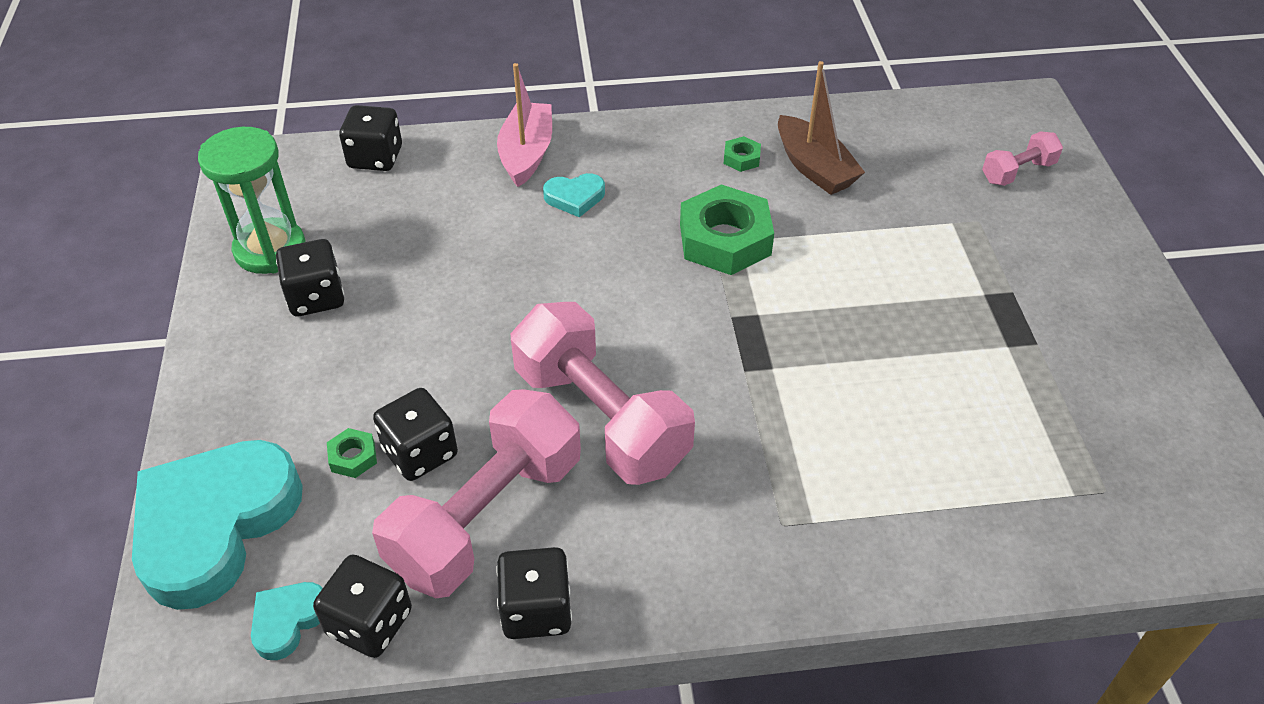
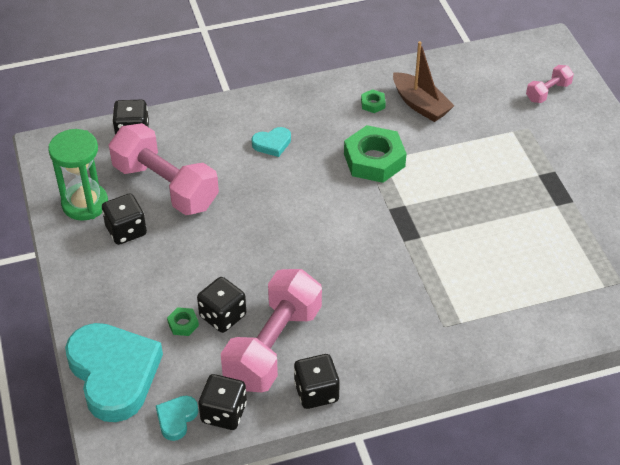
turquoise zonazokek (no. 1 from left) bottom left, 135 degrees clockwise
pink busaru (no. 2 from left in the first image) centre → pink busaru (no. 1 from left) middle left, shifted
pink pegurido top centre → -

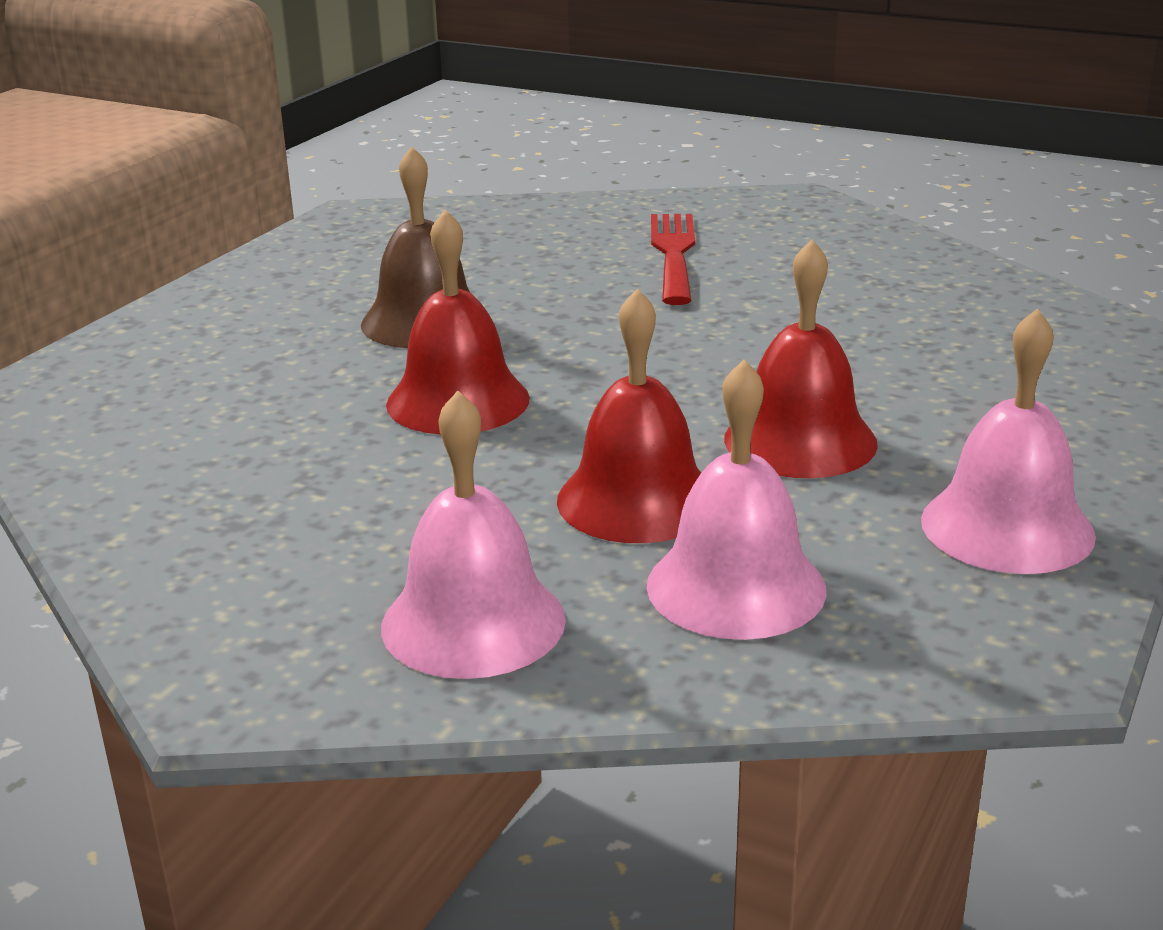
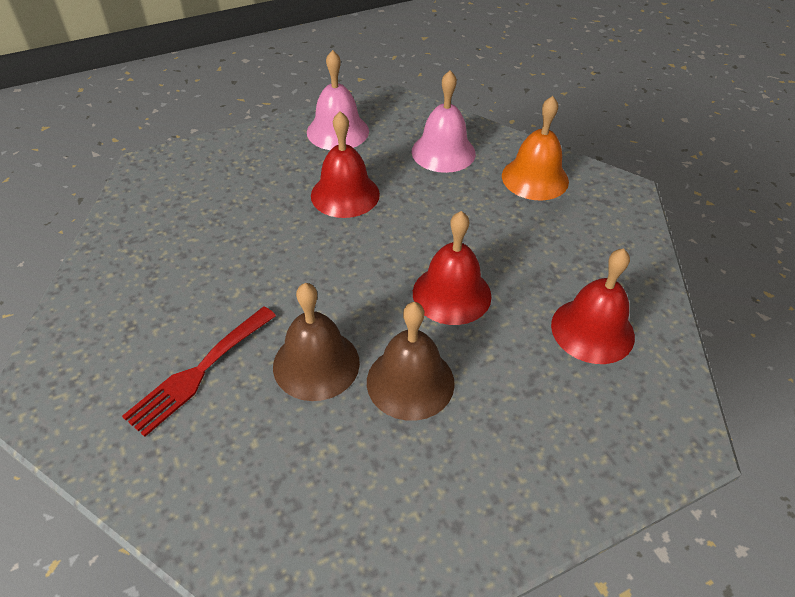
- → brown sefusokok (no. 1 from left) centre
pink sefusokok (no. 1 from left) centre → orange sefusokok top right
red sefusokok (no. 2 from left in the first image) centre → red sefusokok (no. 3 from left) middle right, shifted

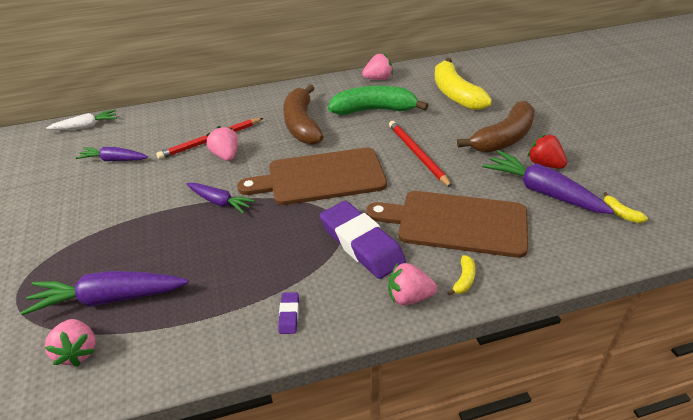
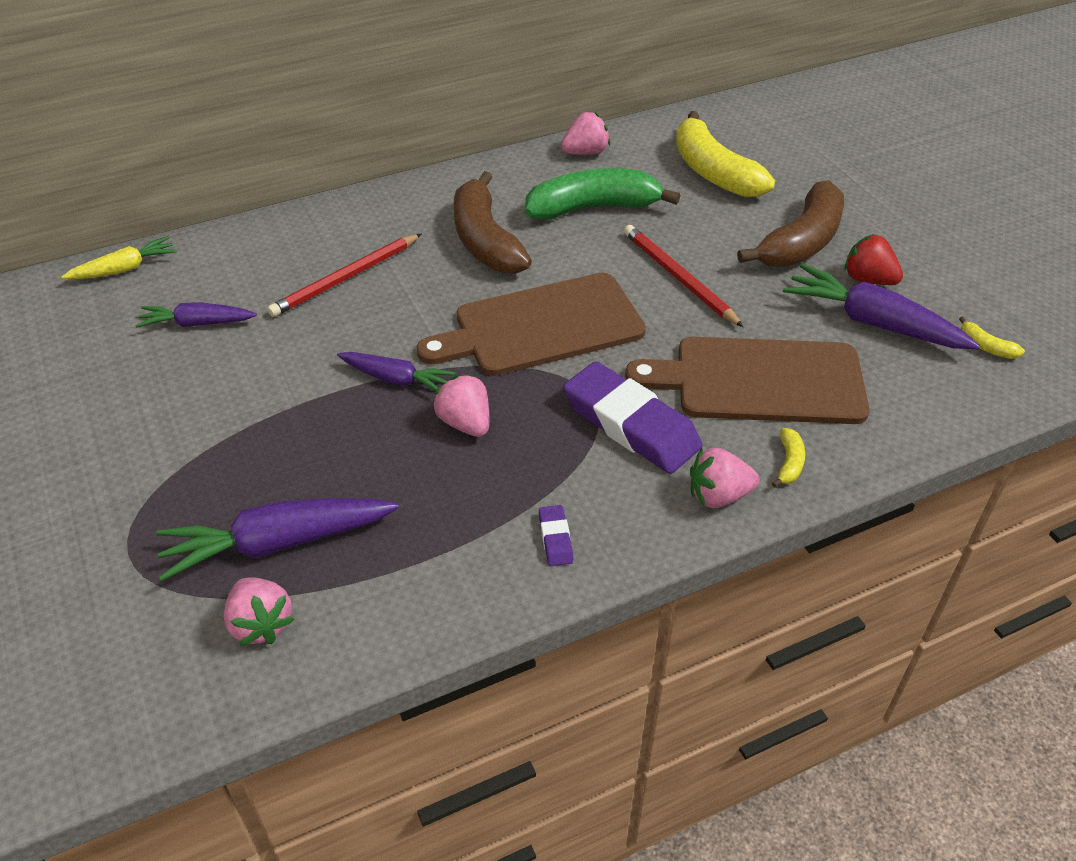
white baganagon top left → yellow baganagon top left
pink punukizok (no. 2 from left) middle left → pink punukizok (no. 2 from left) centre, shifted

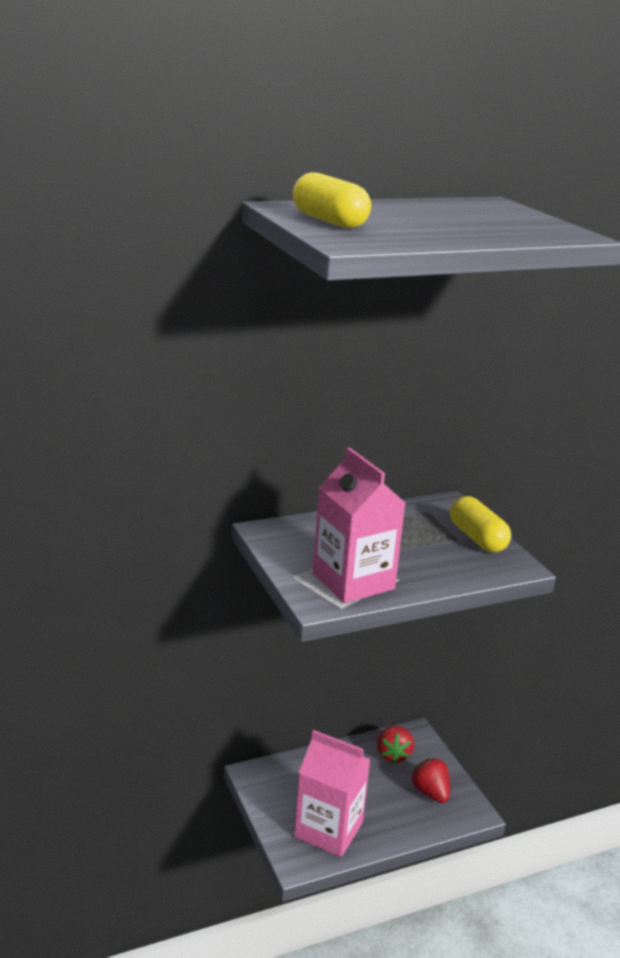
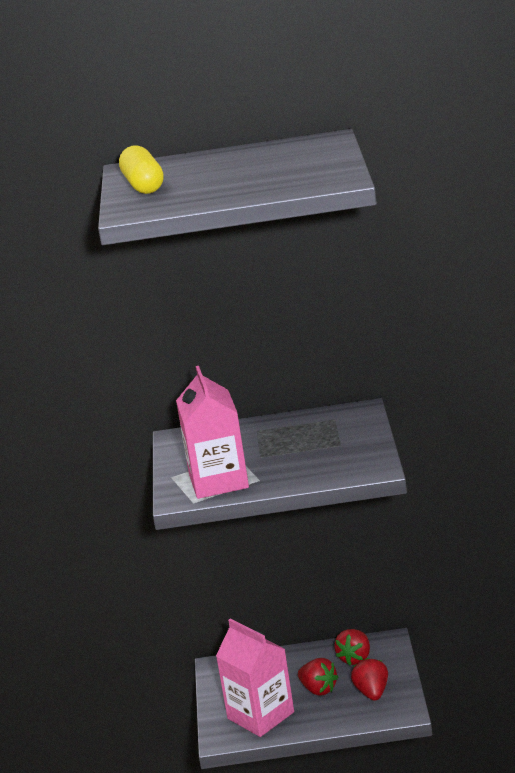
- → red punukizok (no. 1 from left) bottom centre
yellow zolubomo (no. 2 from left) middle right → -

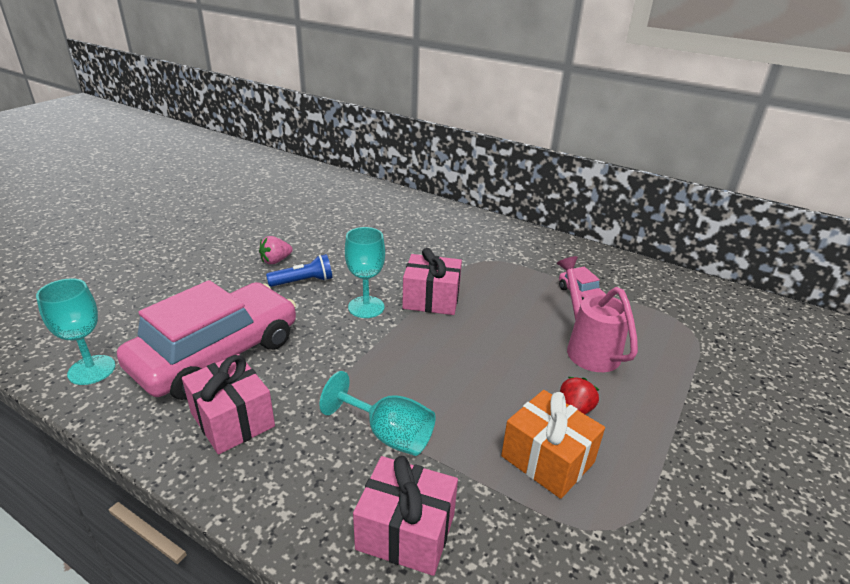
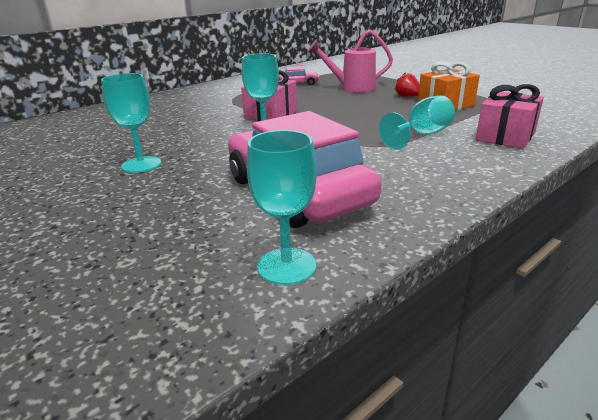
pink punukizok middle left → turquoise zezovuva (no. 1 from left) top left
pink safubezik (no. 1 from left) bottom left → -
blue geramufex centre → -

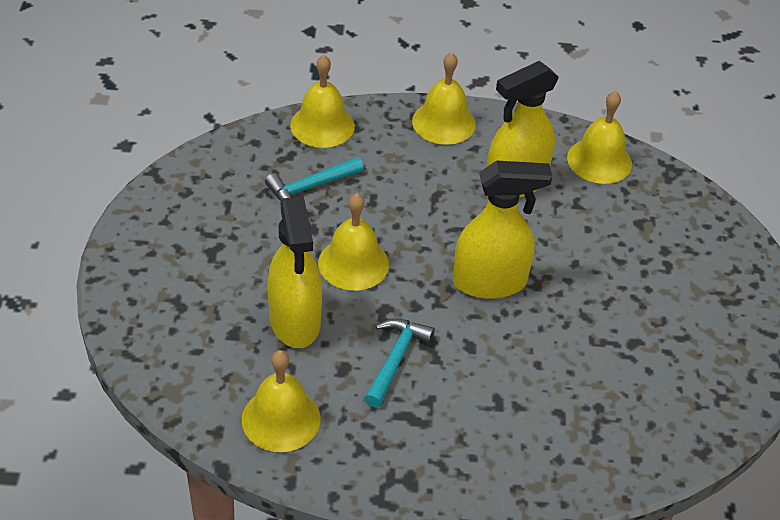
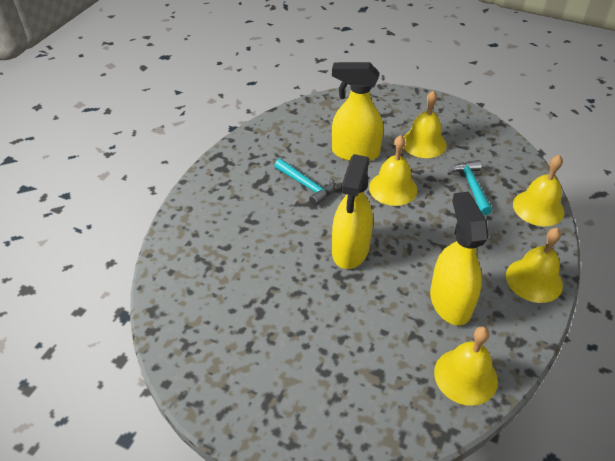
yellow sefusokok (no. 1 from left in the first image) bottom centre → yellow sefusokok (no. 2 from left) top right, shifted

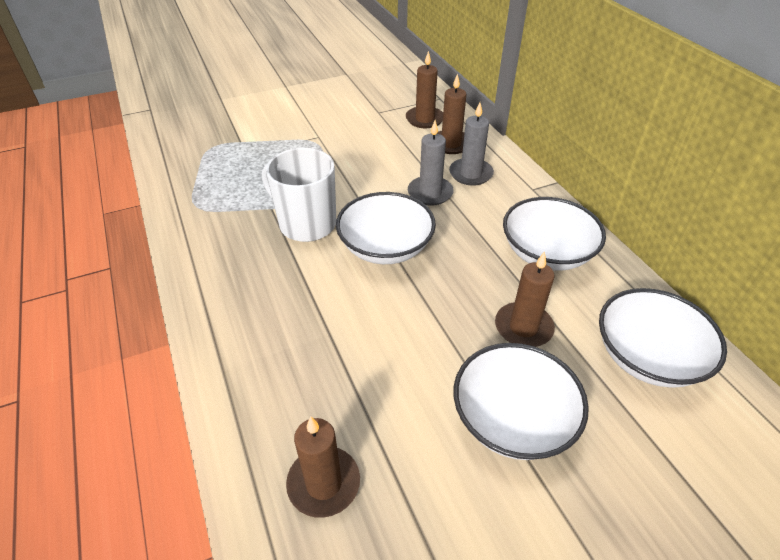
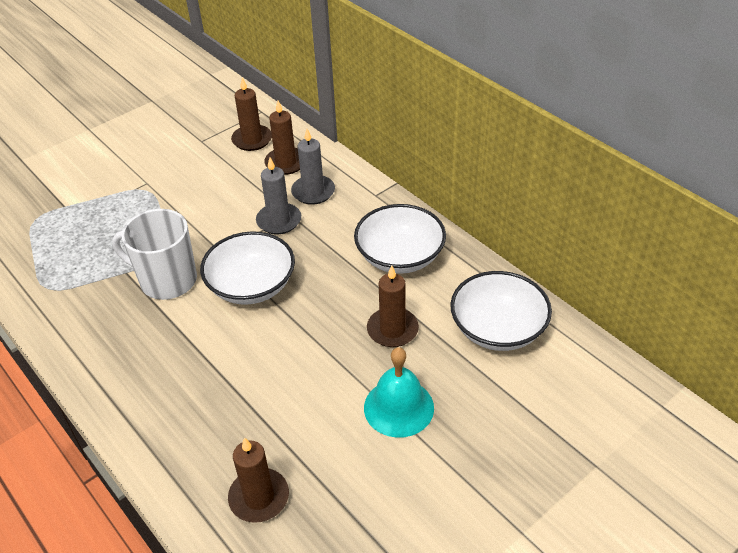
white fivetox (no. 2 from left) bottom right → turquoise sefusokok bottom centre

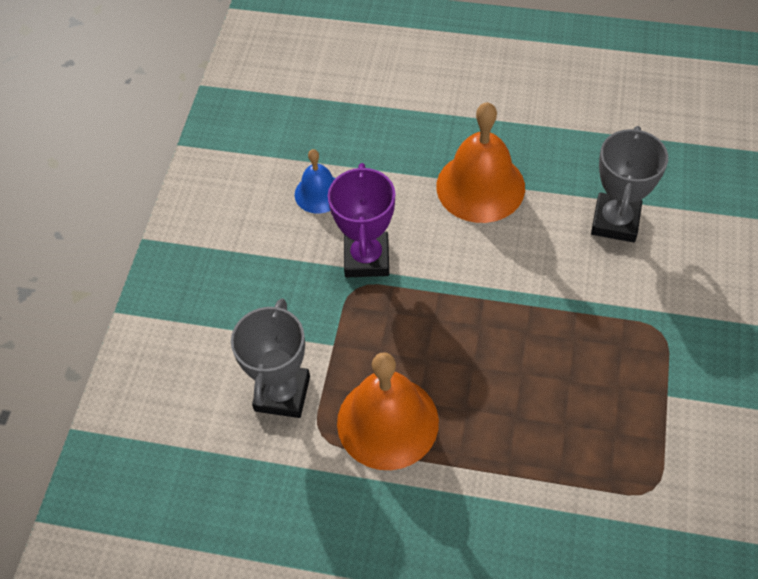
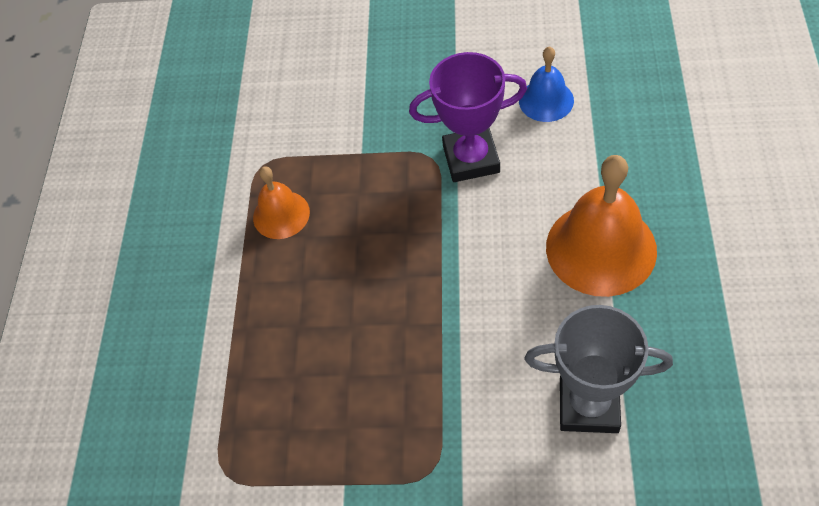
orange sefusokok (no. 1 from left) bottom centre → orange sefusokok (no. 1 from left) centre, x0.56
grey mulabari (no. 1 from left) centre → -

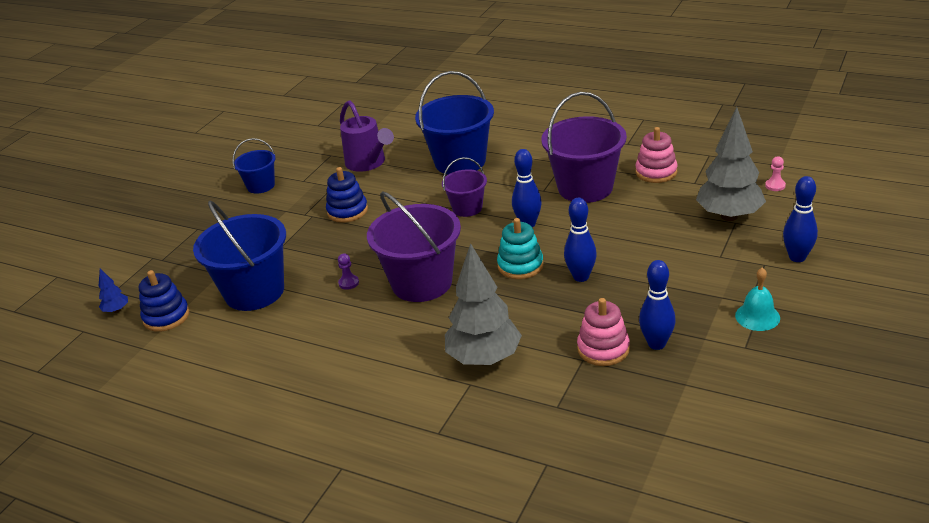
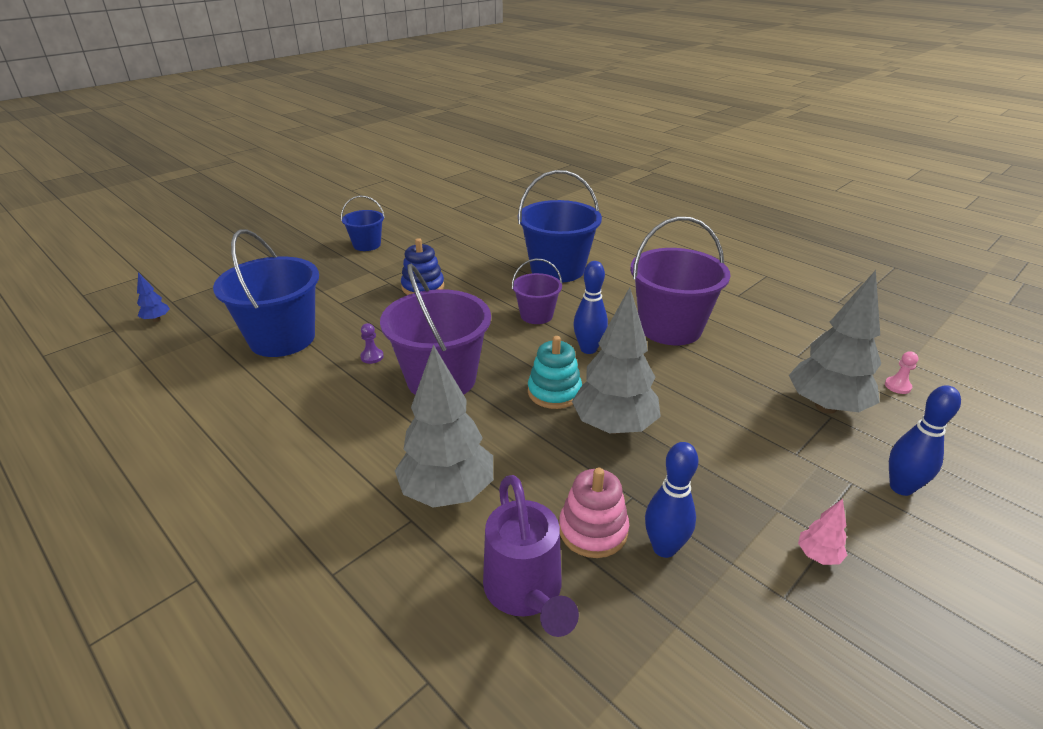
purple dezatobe top centre → purple dezatobe bottom centre, shifted
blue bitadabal (no. 2 from left) centre → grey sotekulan (no. 2 from left) centre
turquoise sefusokok middle right → pink sotekulan bottom right
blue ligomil (no. 1 from left) middle left → -
pink ligomil (no. 2 from left) top right → -

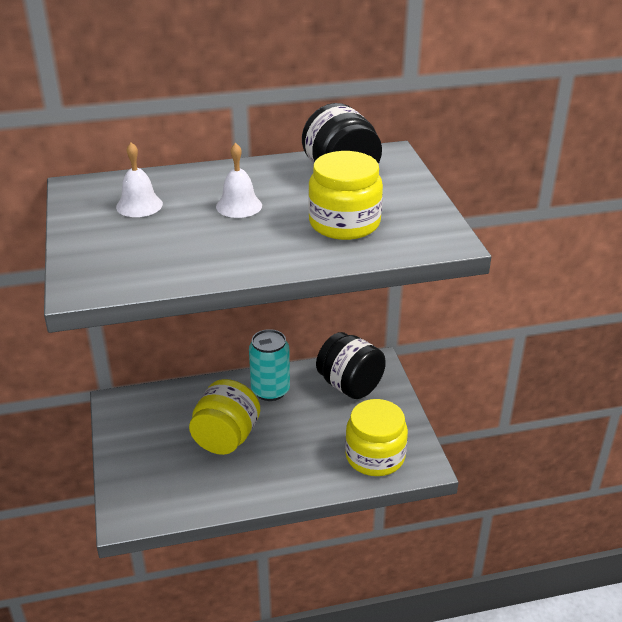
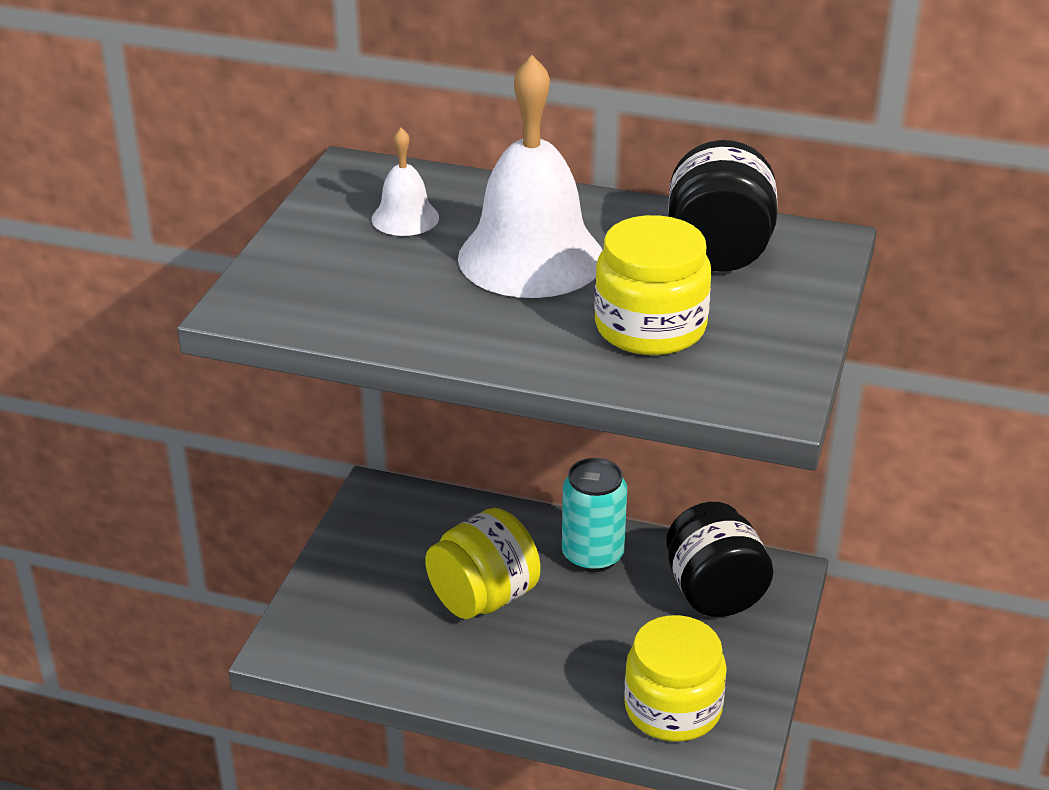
white sefusokok (no. 2 from left) top centre, x2.09

